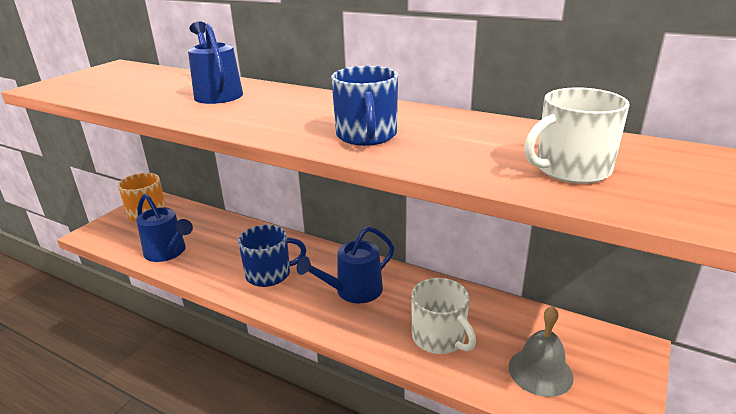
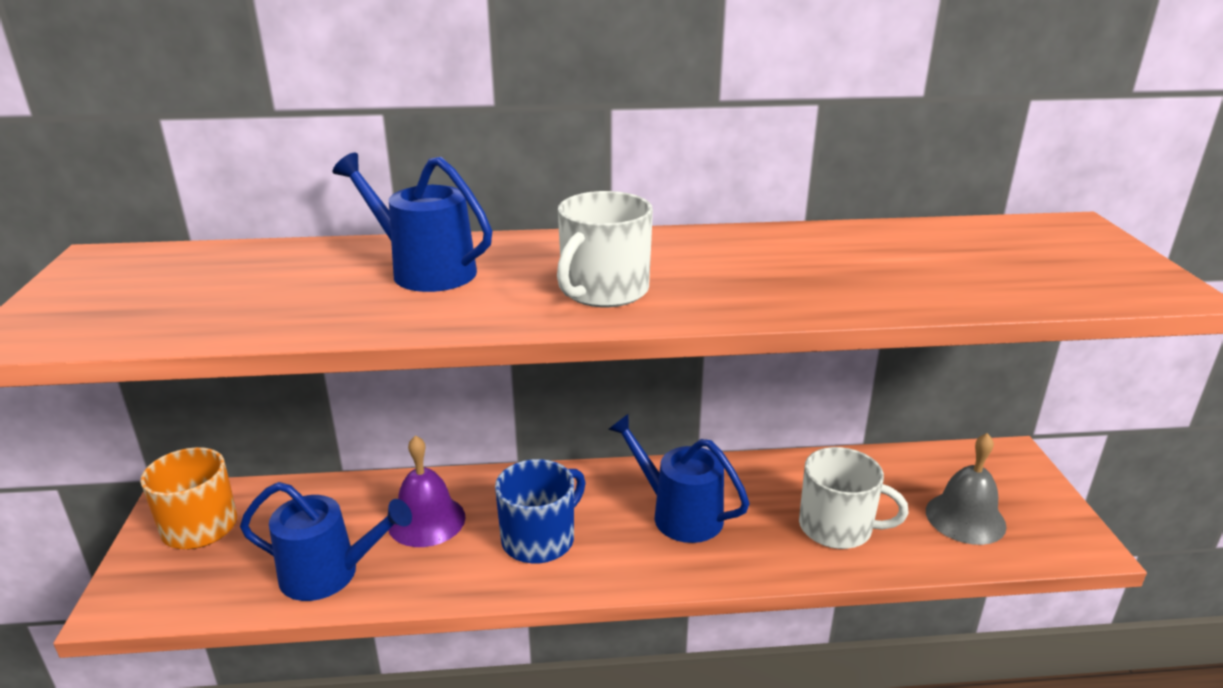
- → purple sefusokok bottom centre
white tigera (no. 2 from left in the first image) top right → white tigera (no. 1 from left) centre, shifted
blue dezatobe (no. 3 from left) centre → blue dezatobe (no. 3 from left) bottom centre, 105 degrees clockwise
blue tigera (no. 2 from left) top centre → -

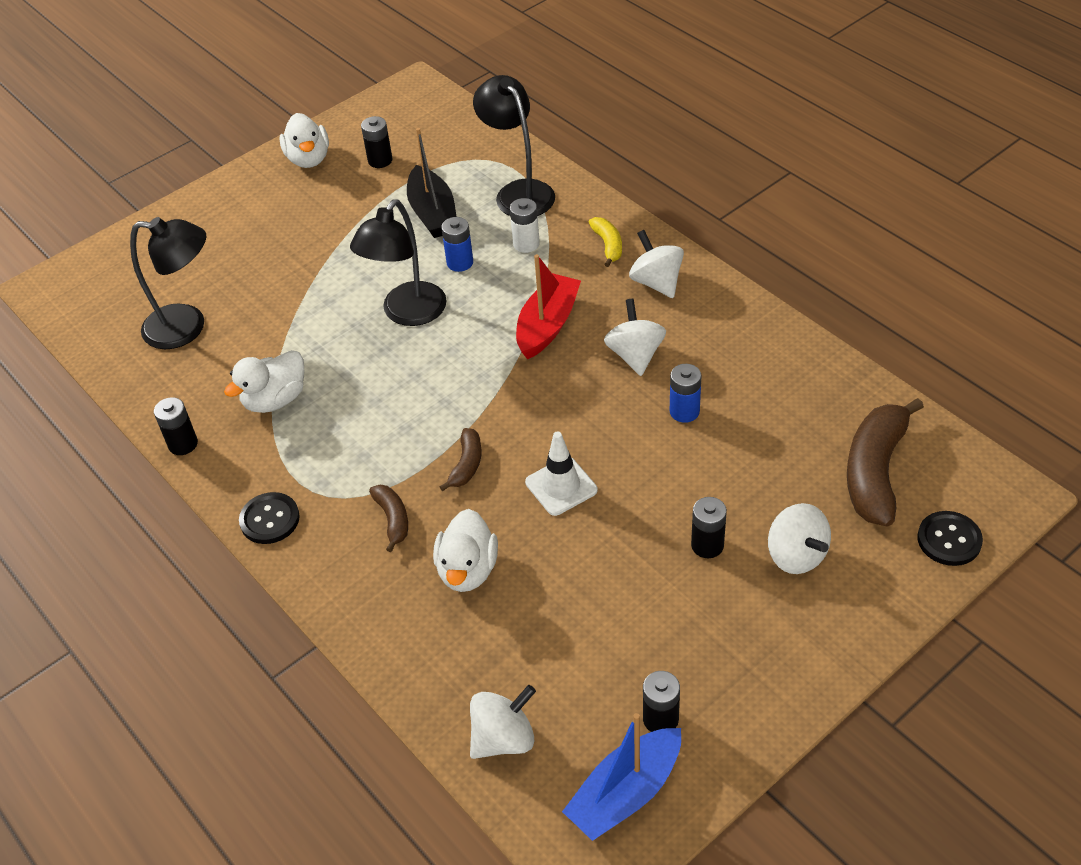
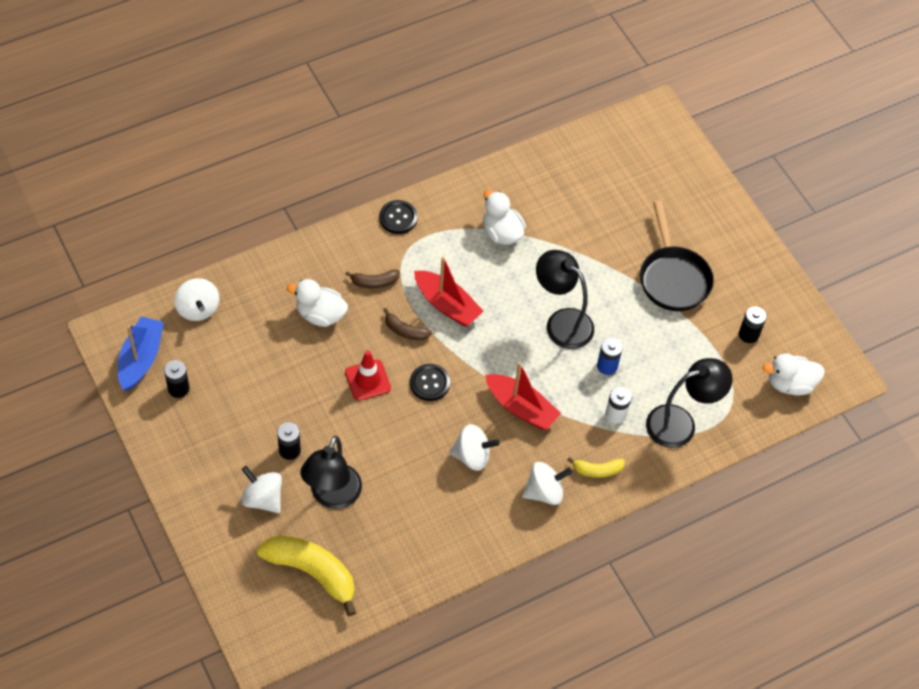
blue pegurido bottom centre → blue pegurido middle left, 45 degrees clockwise
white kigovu (no. 4 from left in the first image) middle right → white kigovu (no. 2 from left) bottom left, 60 degrees clockwise
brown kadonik (no. 3 from left) middle right → yellow kadonik (no. 1 from left) bottom left
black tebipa (no. 1 from left) top left → black tebipa (no. 1 from left) bottom centre, shifted
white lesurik centre → red lesurik centre
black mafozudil (no. 2 from left) middle right → black mafozudil (no. 2 from left) centre, shifted
- → red pegurido (no. 1 from left) centre
- → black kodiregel middle right
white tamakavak (no. 2 from left in the first image) top left → white tamakavak (no. 3 from left) middle right, shifted
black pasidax (no. 1 from left) middle left → -
black pegurido top centre → -
blue pasidax (no. 2 from left) centre → -

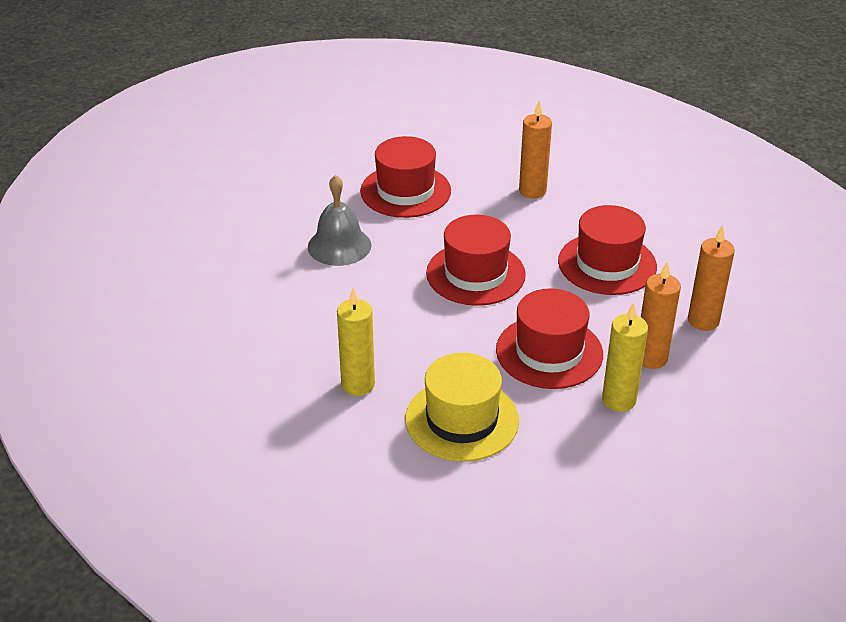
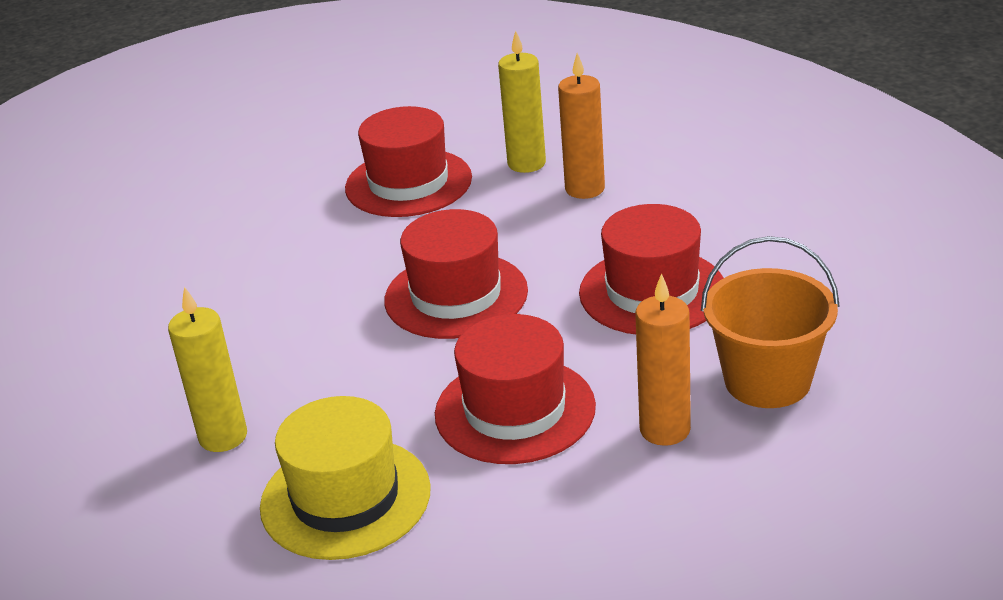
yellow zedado (no. 2 from left) middle right → yellow zedado (no. 2 from left) top centre, shifted
orange zedado (no. 3 from left) middle right → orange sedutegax middle right
grey sefusokok centre → -

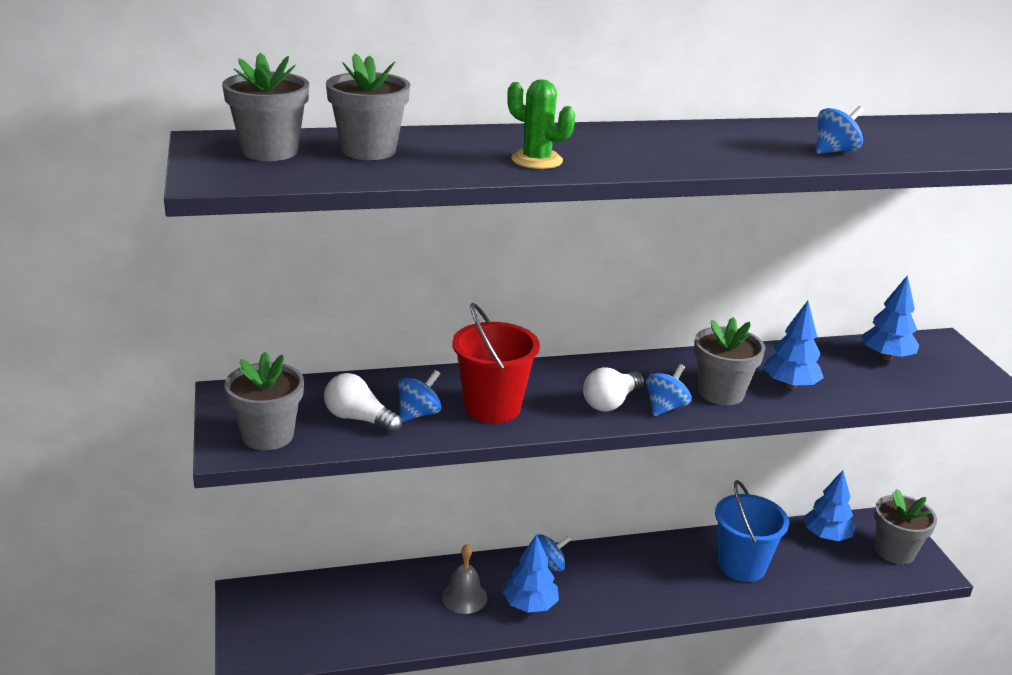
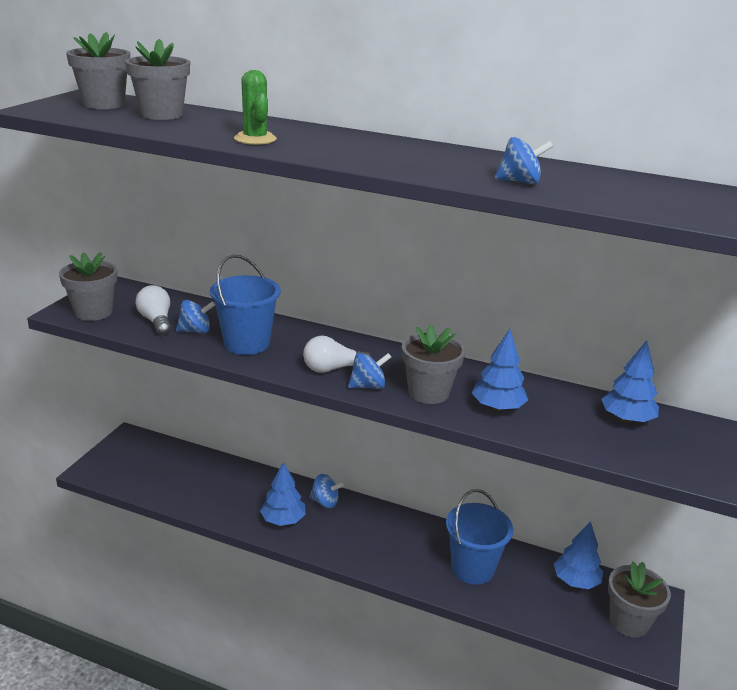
red sedutegax centre → blue sedutegax (no. 1 from left) middle left
grey sefusokok bottom centre → -

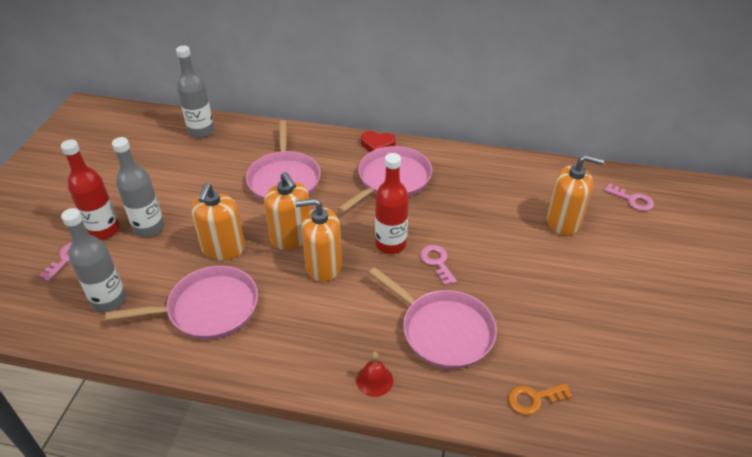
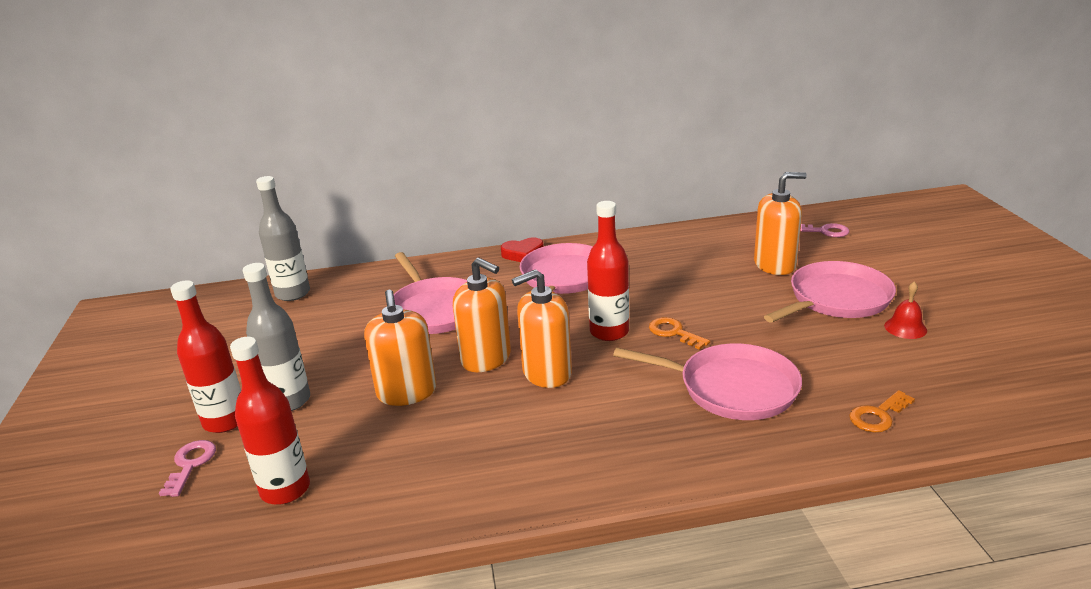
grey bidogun (no. 1 from left) middle left → red bidogun (no. 2 from left) bottom left
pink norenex (no. 2 from left) centre → orange norenex (no. 1 from left) centre
pink kodiregel (no. 1 from left in the first image) middle left → pink kodiregel (no. 4 from left) middle right, shifted
red sefusokok bottom centre → red sefusokok middle right, shifted

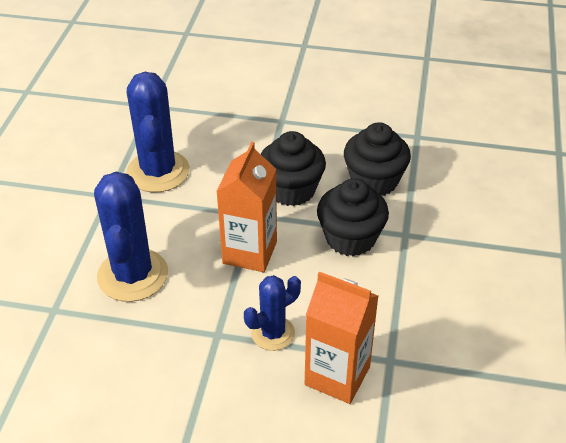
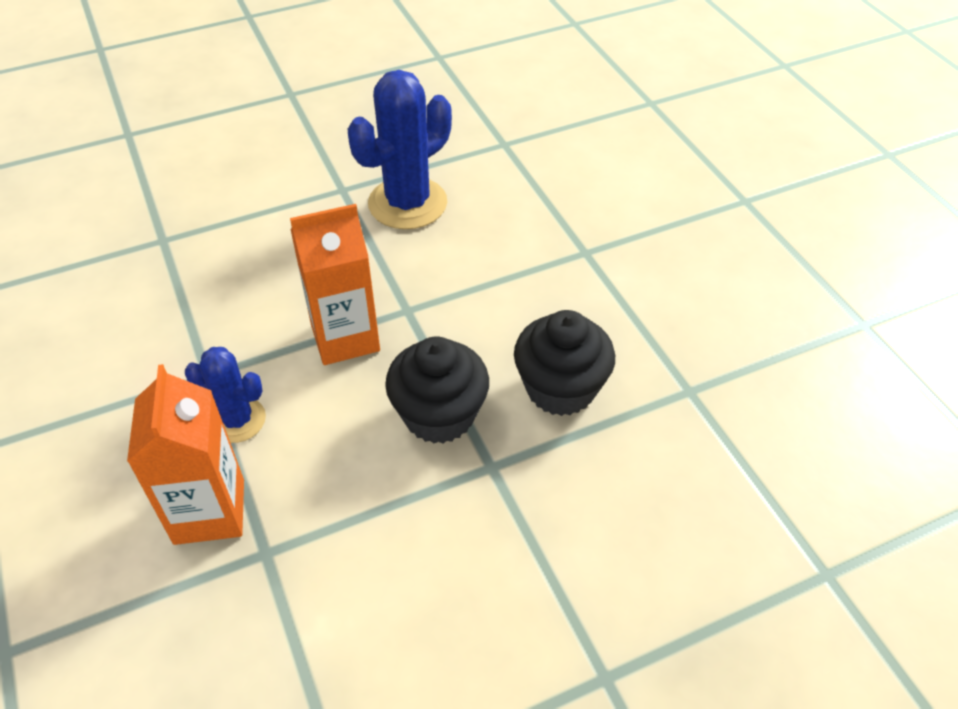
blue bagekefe (no. 1 from left) middle left → -
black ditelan (no. 1 from left) centre → -

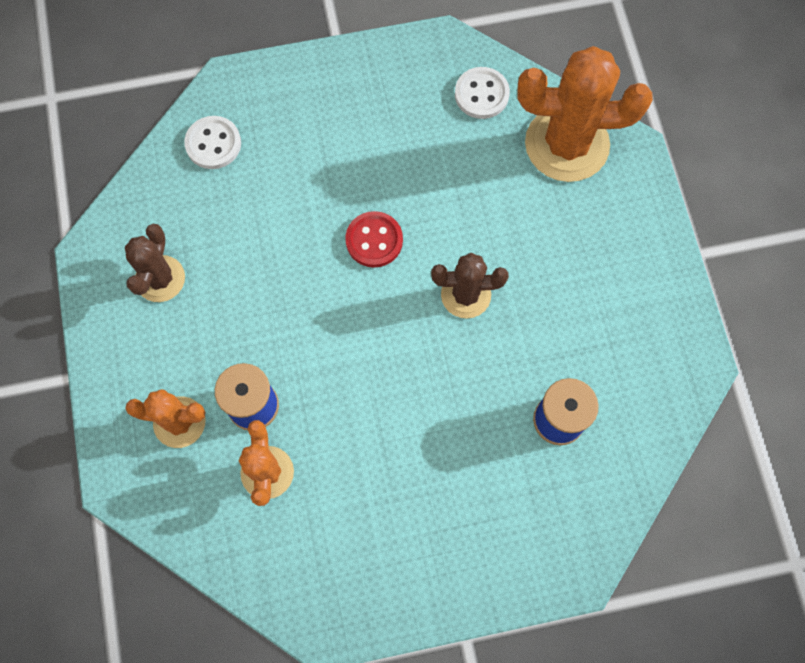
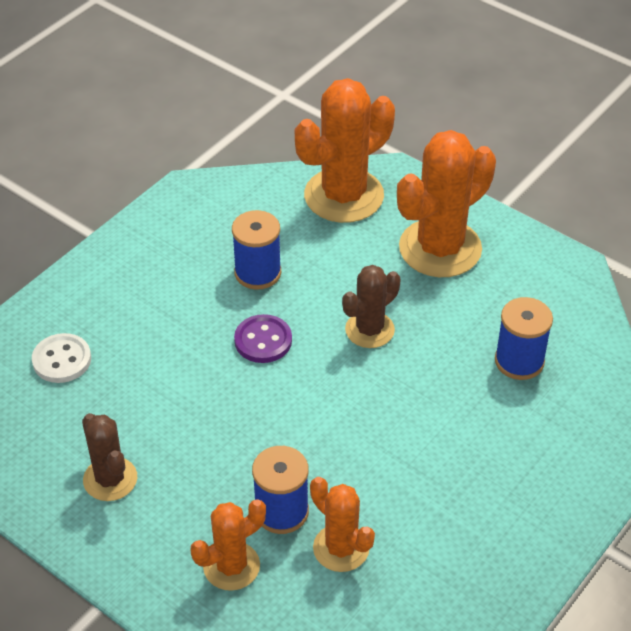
- → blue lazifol (no. 1 from left) centre
red mafozudil centre → purple mafozudil centre
- → orange bagekefe (no. 4 from left) top right
white mafozudil (no. 2 from left) top centre → -

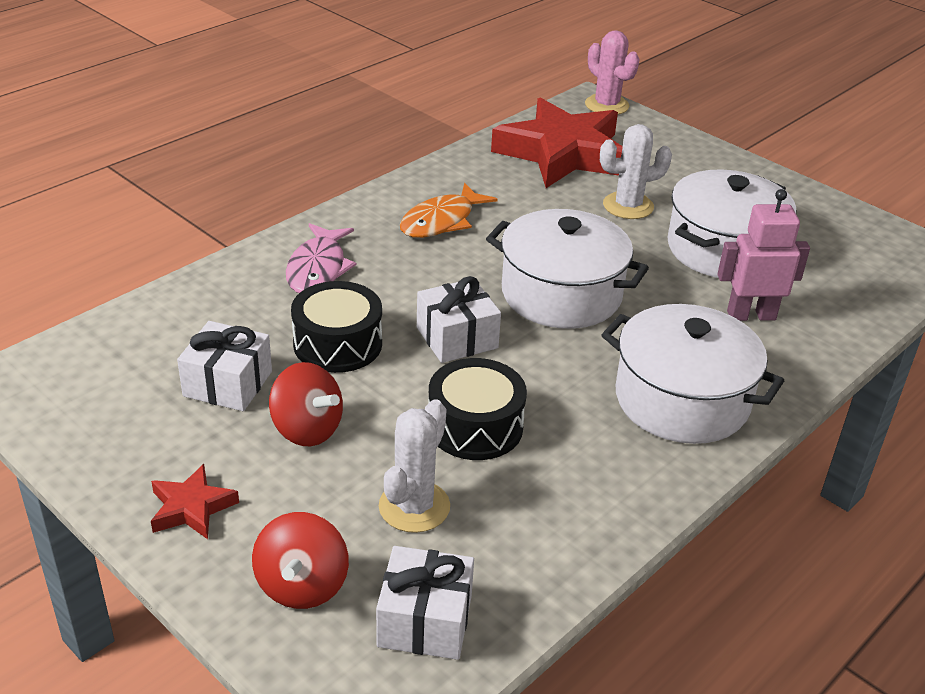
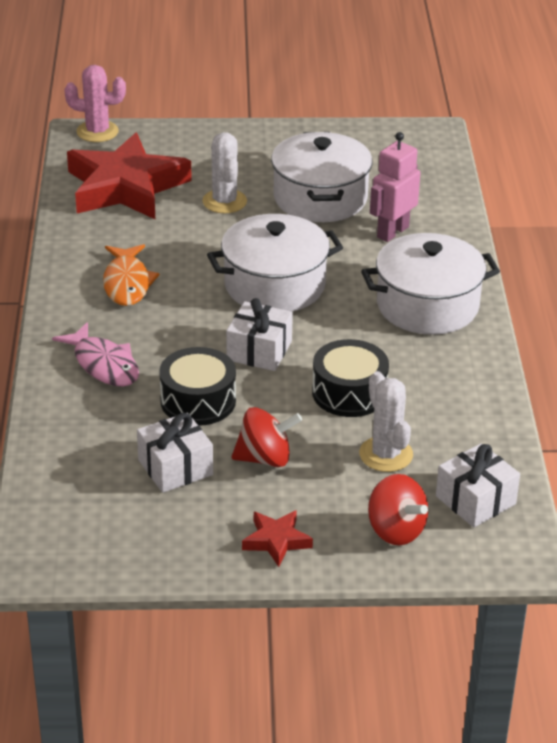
white bagekefe (no. 2 from left in the first image) top right → white bagekefe (no. 1 from left) top centre, 45 degrees counterclockwise

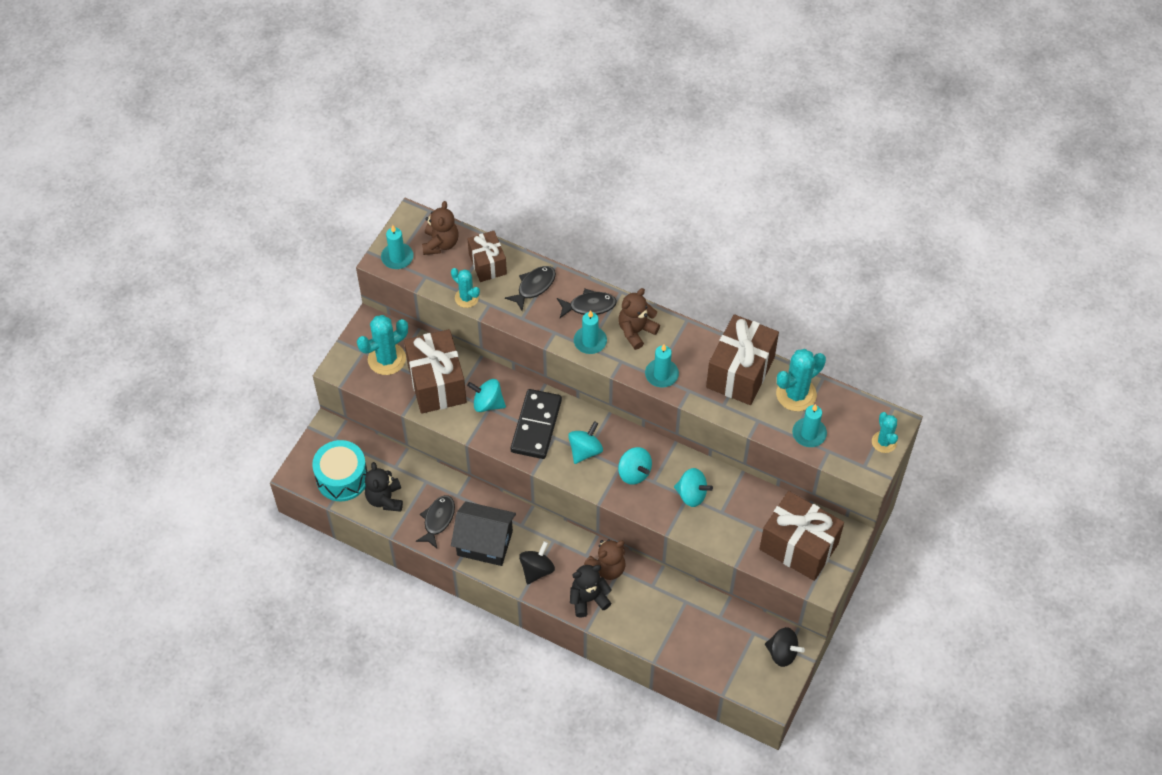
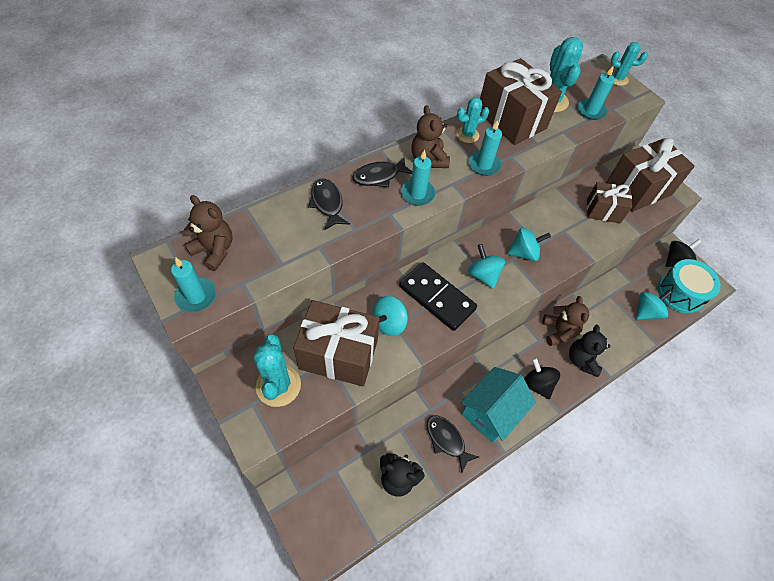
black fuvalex (no. 3 from left in the first image) centre → black fuvalex (no. 2 from left) top centre, 135 degrees counterclockwise
turquoise bagekefe (no. 2 from left) centre → turquoise bagekefe (no. 2 from left) top centre, shifted
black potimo bottom centre → turquoise potimo bottom centre
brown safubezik (no. 2 from left in the first image) top centre → brown safubezik (no. 3 from left) middle right, shifted
turquoise kigovu (no. 4 from left) centre → turquoise kigovu (no. 4 from left) middle right, shifted
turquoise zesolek middle left → turquoise zesolek middle right, shifted

